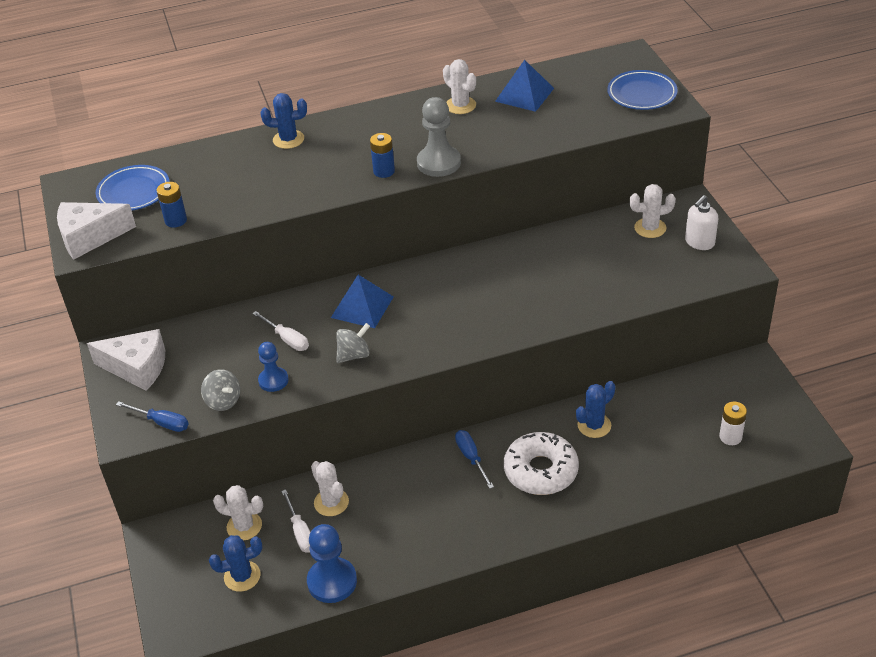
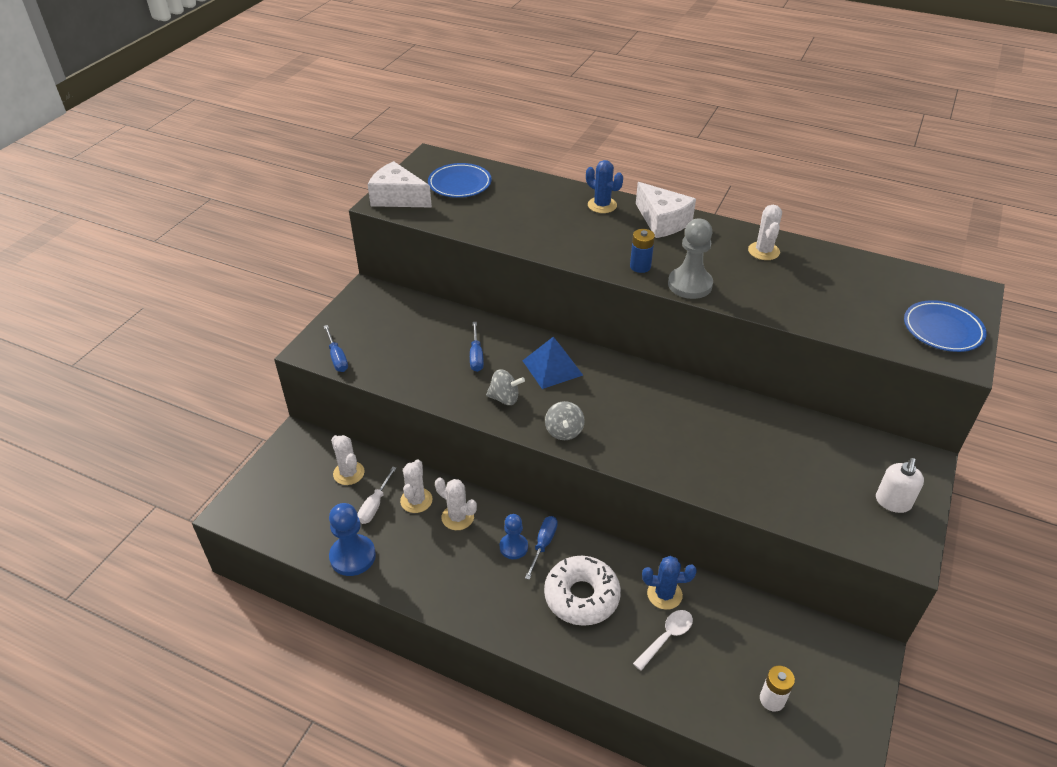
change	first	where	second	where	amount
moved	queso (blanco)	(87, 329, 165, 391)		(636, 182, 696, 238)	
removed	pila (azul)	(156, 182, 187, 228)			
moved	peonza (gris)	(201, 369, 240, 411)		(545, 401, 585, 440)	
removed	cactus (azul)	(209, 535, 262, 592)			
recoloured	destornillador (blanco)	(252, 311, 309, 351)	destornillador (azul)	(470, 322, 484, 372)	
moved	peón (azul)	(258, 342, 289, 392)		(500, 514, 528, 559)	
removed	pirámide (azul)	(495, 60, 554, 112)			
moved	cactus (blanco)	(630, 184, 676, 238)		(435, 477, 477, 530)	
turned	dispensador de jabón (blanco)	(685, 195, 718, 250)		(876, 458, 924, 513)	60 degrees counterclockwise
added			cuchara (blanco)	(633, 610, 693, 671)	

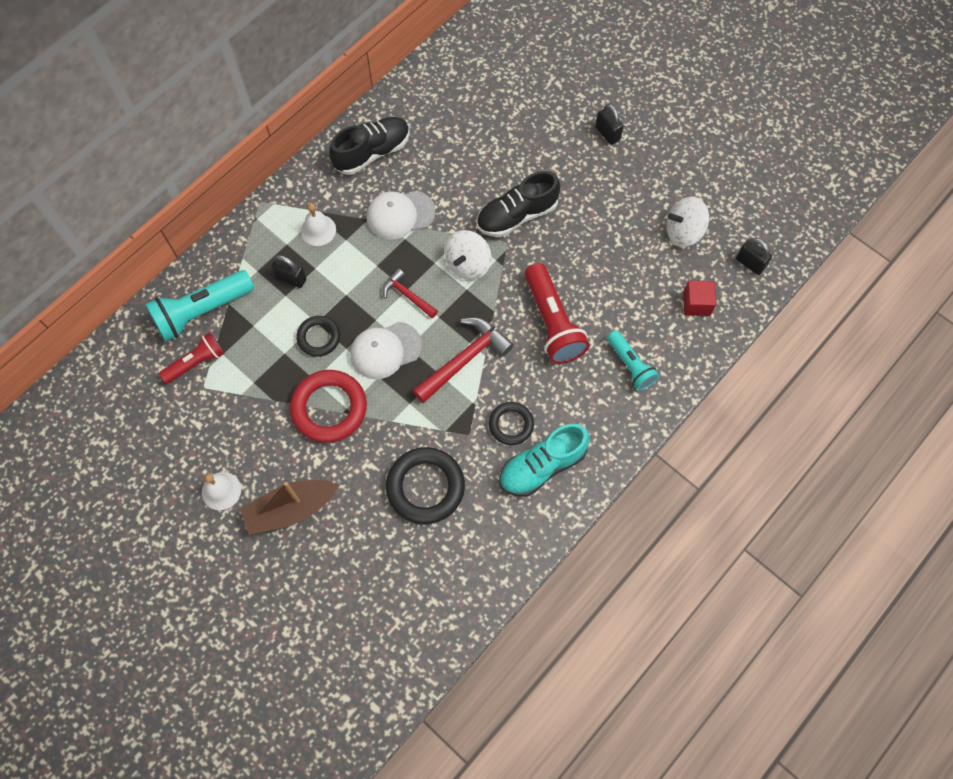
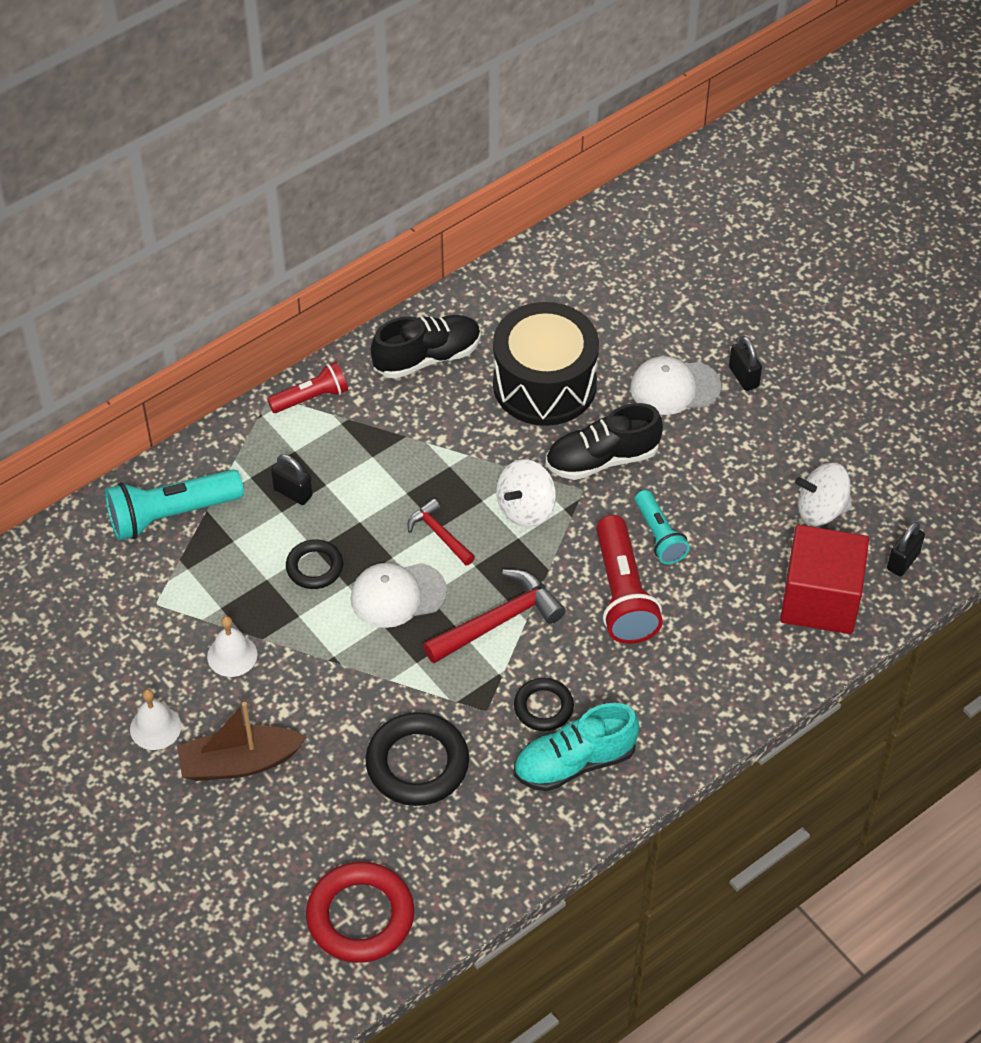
change	first	where	second	where	amount
moved	lámpara de mano (rojo)	(159, 332, 224, 384)		(267, 361, 348, 413)	
moved	anillo (rojo)	(290, 370, 367, 443)		(306, 862, 414, 963)	
moved	campana (blanco)	(301, 203, 336, 246)		(207, 616, 257, 677)	
moved	gorra (blanco)	(367, 191, 435, 240)		(631, 356, 721, 415)	
moved	lámpara de mano (turquesa)	(607, 330, 659, 391)		(635, 490, 690, 564)	
resized	cubo (rojo)	(683, 281, 716, 316)		(780, 525, 869, 634)	x2.05
turned	candado (negro)	(736, 238, 772, 275)		(887, 522, 925, 577)	75 degrees clockwise
added			tambor (negro)	(493, 302, 599, 426)	

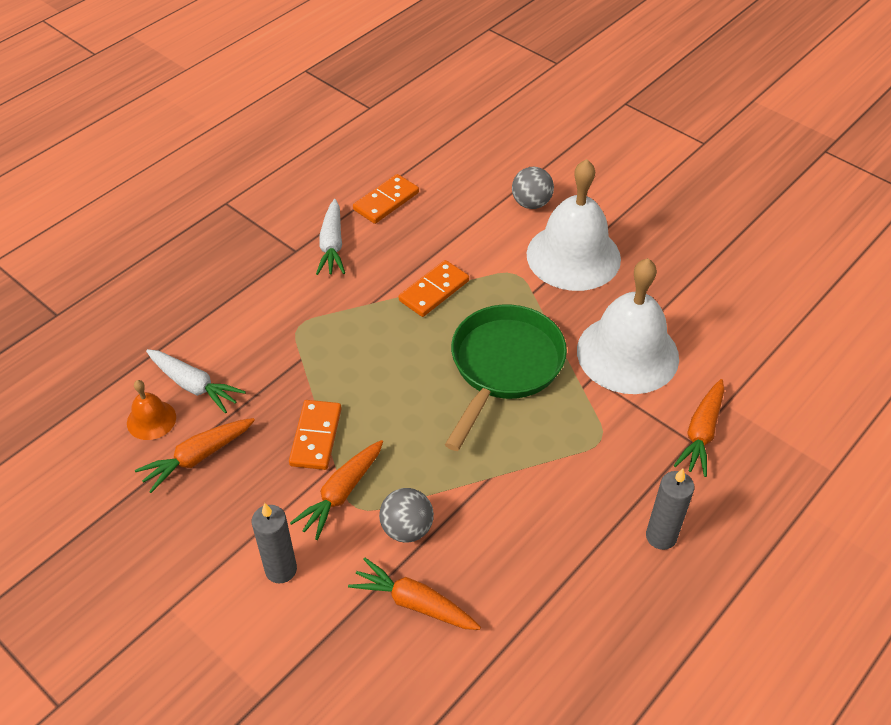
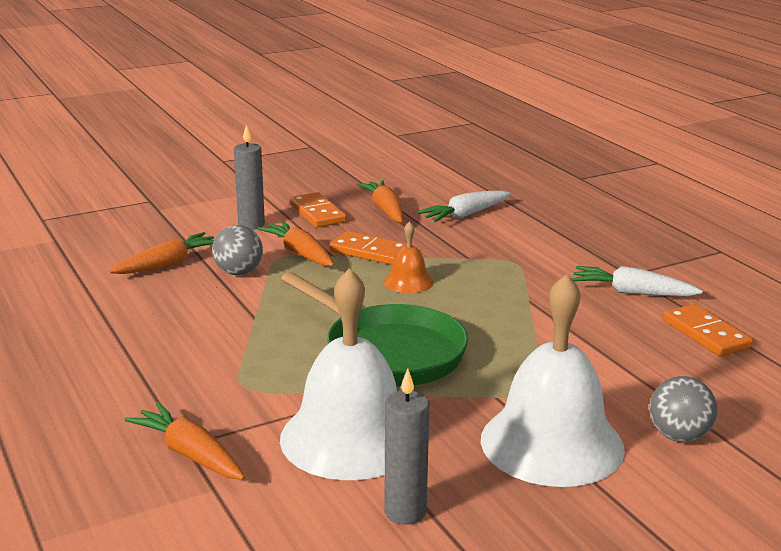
change	first	where	second	where	amount
moved	campana (naranja)	(127, 380, 176, 440)		(384, 221, 434, 293)	
moved	ficha de dominó (naranja)	(399, 260, 469, 317)		(289, 192, 346, 227)	
moved	vela (gris)	(646, 468, 694, 550)		(384, 369, 429, 525)	

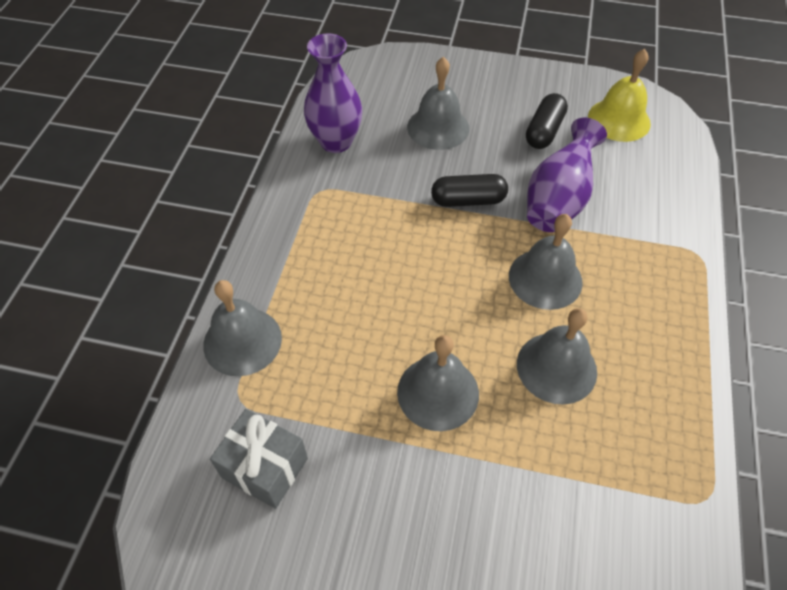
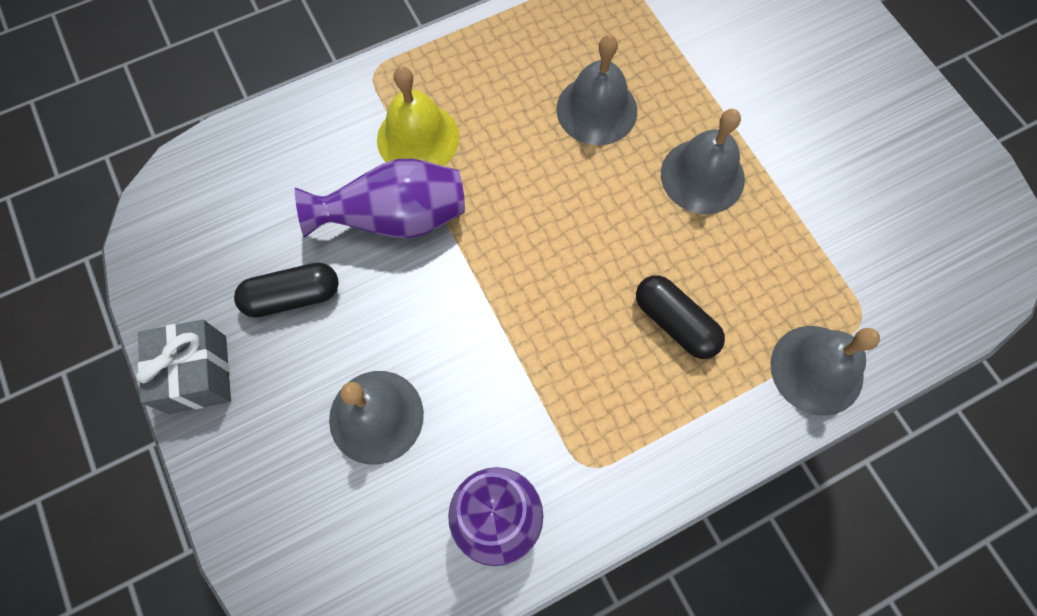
change	first	where	second	where	amount
moved	regalo (gris)	(210, 409, 308, 509)		(136, 320, 231, 414)	
moved	cápsula (negro)	(431, 174, 508, 207)		(636, 275, 725, 359)	
removed	campana (gris)	(509, 214, 583, 310)			
moved	campana (amarillo)	(588, 49, 651, 142)		(377, 66, 459, 166)	

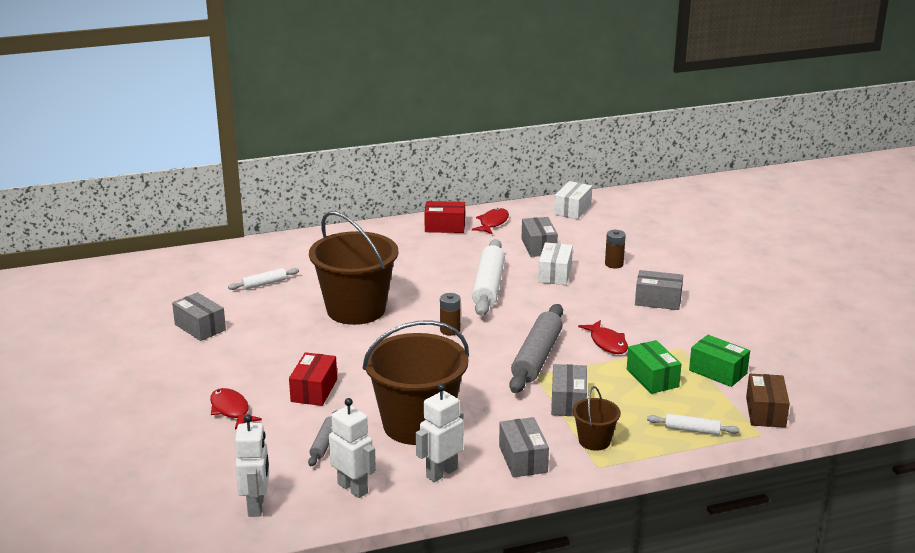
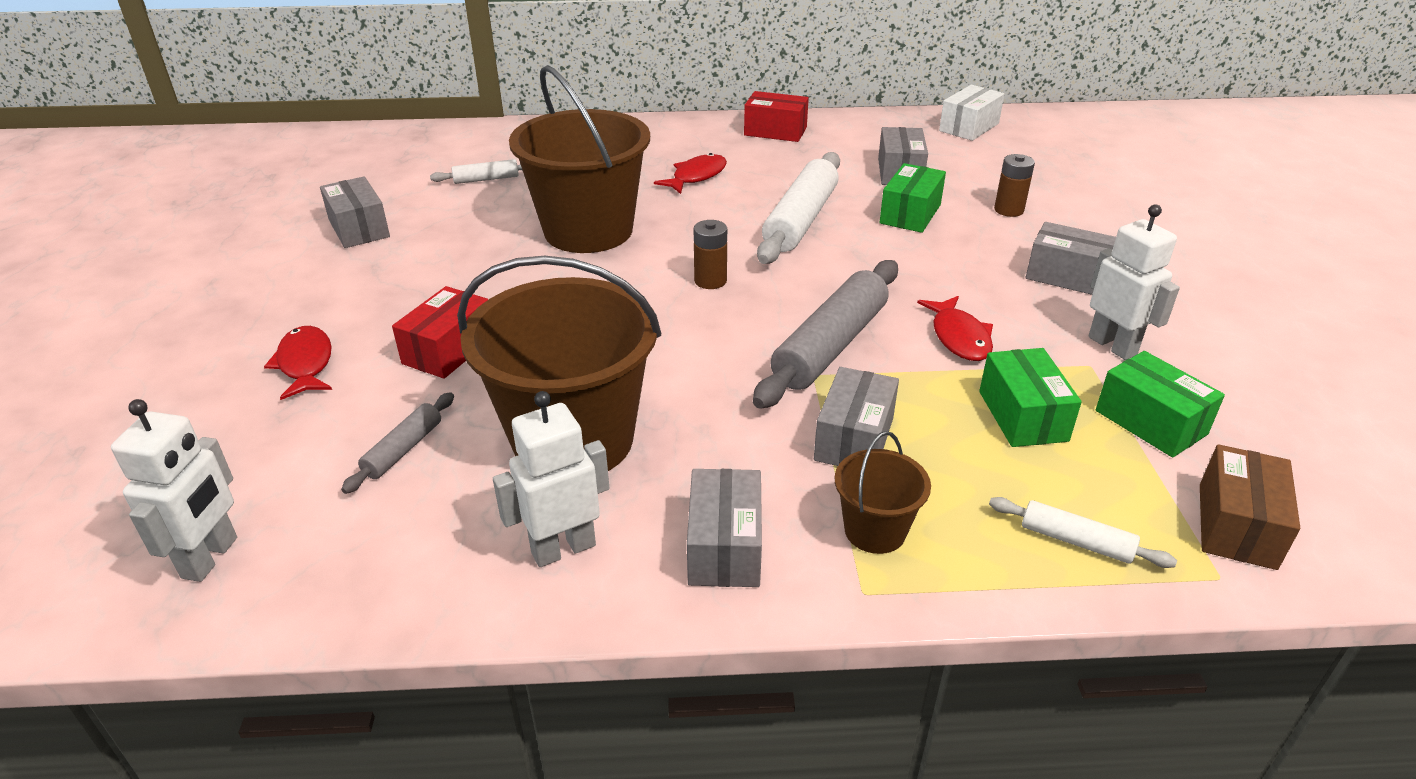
change	first	where	second	where	amount
moved	robot (blanco)	(329, 398, 376, 498)		(1089, 204, 1180, 360)	
moved	pez (rojo)	(472, 208, 509, 234)		(654, 153, 727, 194)	
recoloured	caja (blanco)	(538, 242, 573, 285)	caja (verde)	(879, 163, 946, 233)	

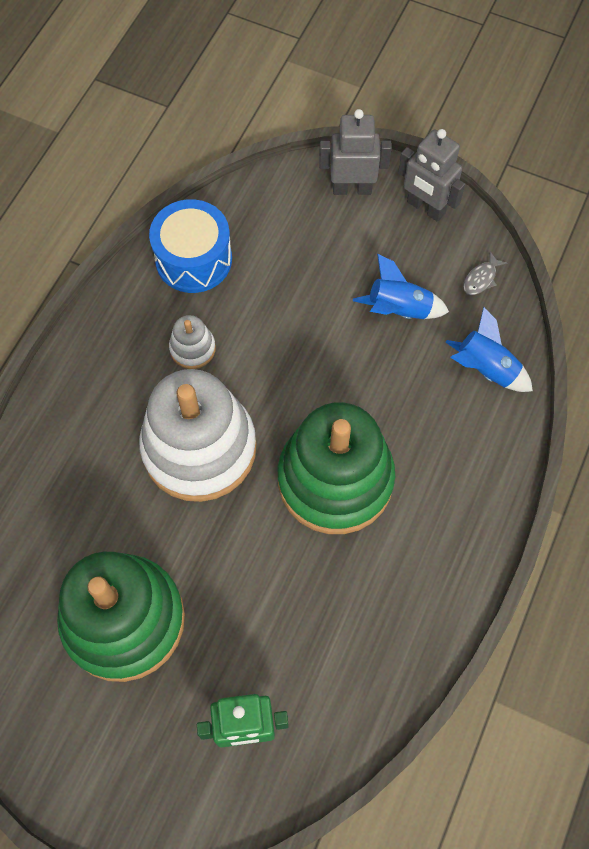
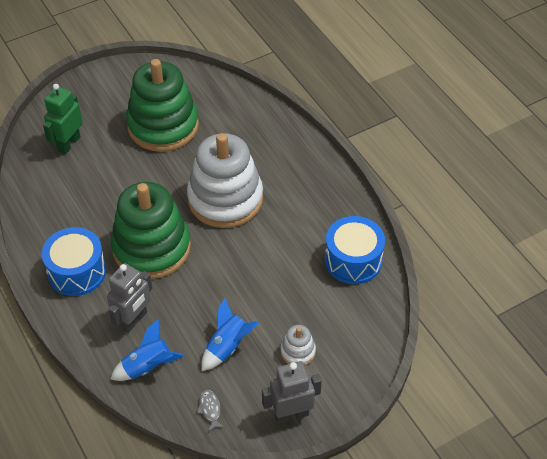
change	first	where	second	where	amount
moved	juguete apilable (blanco)	(169, 315, 216, 369)		(280, 325, 316, 366)	
moved	robot (gris)	(319, 109, 392, 195)		(107, 263, 152, 333)	
added			tambor (azul)	(42, 227, 106, 296)	

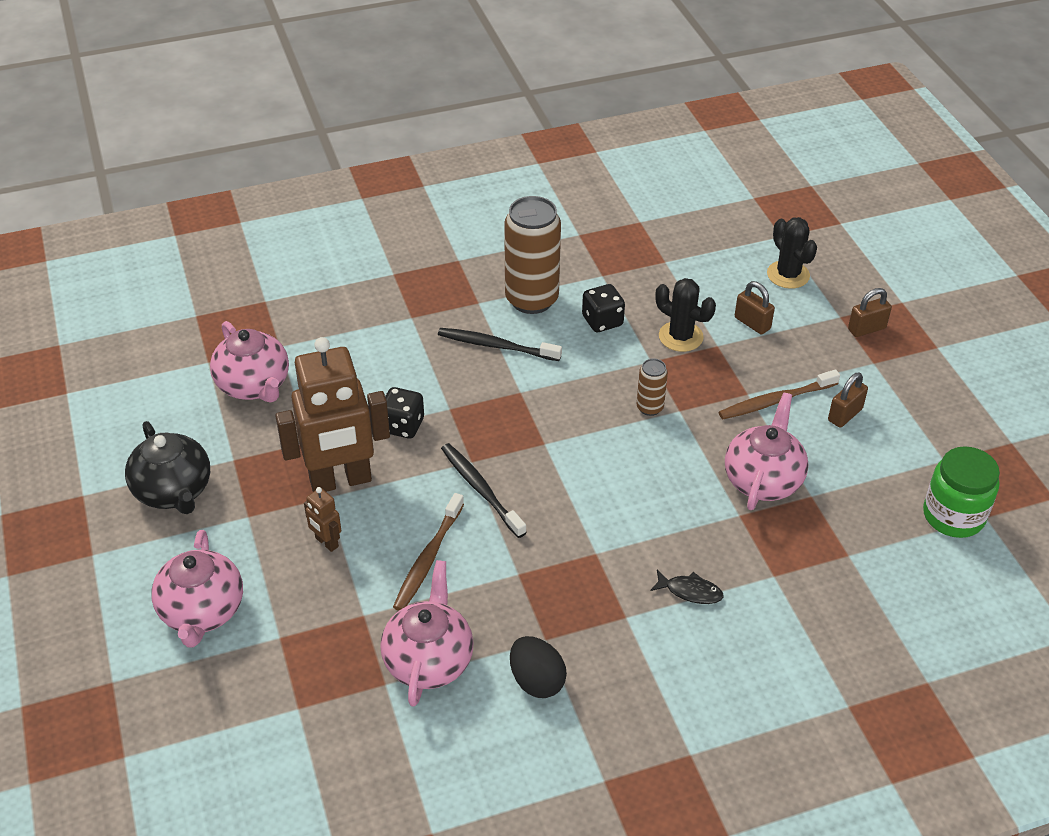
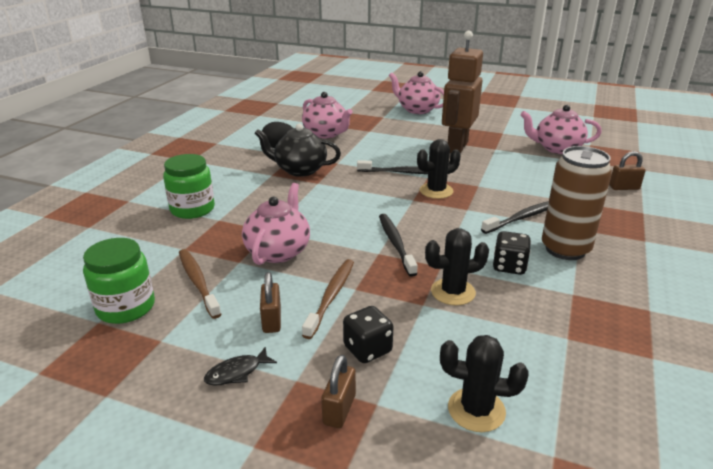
change	first	where	second	where	amount
moved	tetera (negro)	(125, 421, 210, 514)		(254, 124, 341, 177)	
removed	robot (marrón)	(304, 487, 341, 552)			
moved	dado (negro)	(385, 387, 424, 438)		(343, 306, 394, 363)	
moved	cepillo de dientes (marrón)	(393, 493, 464, 611)		(179, 249, 221, 319)	
replaced	lata (marrón)	(637, 358, 668, 416)	cepillo de dientes (negro)	(379, 214, 418, 277)	
moved	pez (negro)	(650, 570, 724, 604)		(204, 347, 277, 386)	
turned	tetera (rosa)	(725, 393, 808, 510)		(242, 183, 310, 265)	135 degrees counterclockwise
moved	candado (marrón)	(735, 281, 775, 334)		(609, 151, 646, 190)	
added			tarro (verde)	(163, 154, 215, 219)	
added			cactus (negro)	(417, 139, 461, 199)	

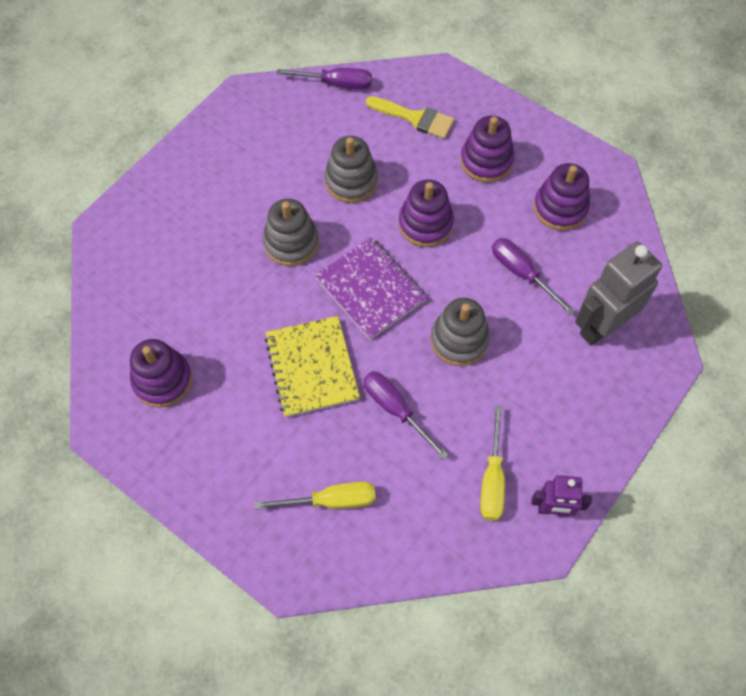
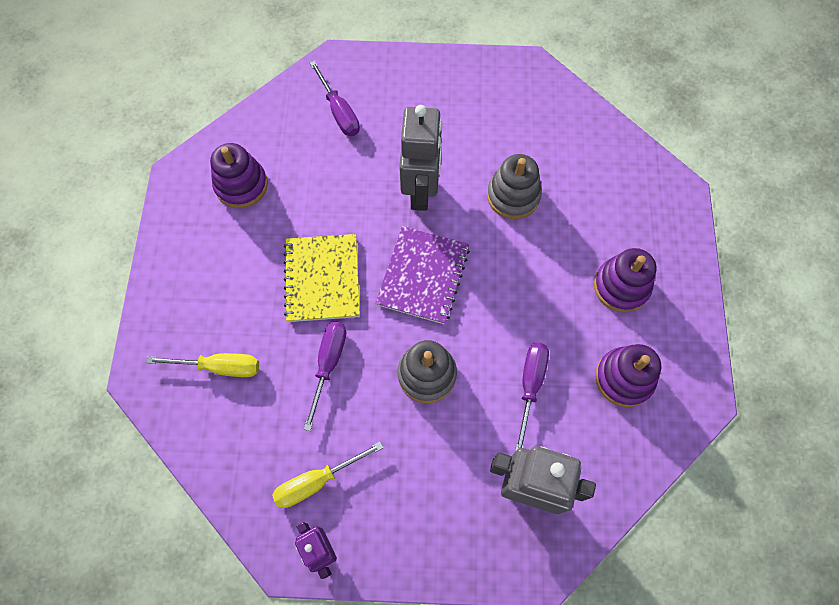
change	first	where	second	where	amount
turned	destornillador (amarillo)	(254, 482, 376, 509)		(146, 353, 259, 377)	45 degrees counterclockwise
replaced	juguete apilable (gris)	(263, 198, 319, 266)	robot (gris)	(399, 105, 442, 211)	
turned	cuaderno (amarillo)	(265, 316, 360, 417)		(284, 234, 360, 322)	45 degrees counterclockwise
moved	destornillador (morado)	(276, 68, 372, 90)		(310, 61, 360, 136)	
removed	pincel (amarillo)	(366, 96, 454, 139)			
removed	juguete apilable (morado)	(399, 179, 454, 247)			

